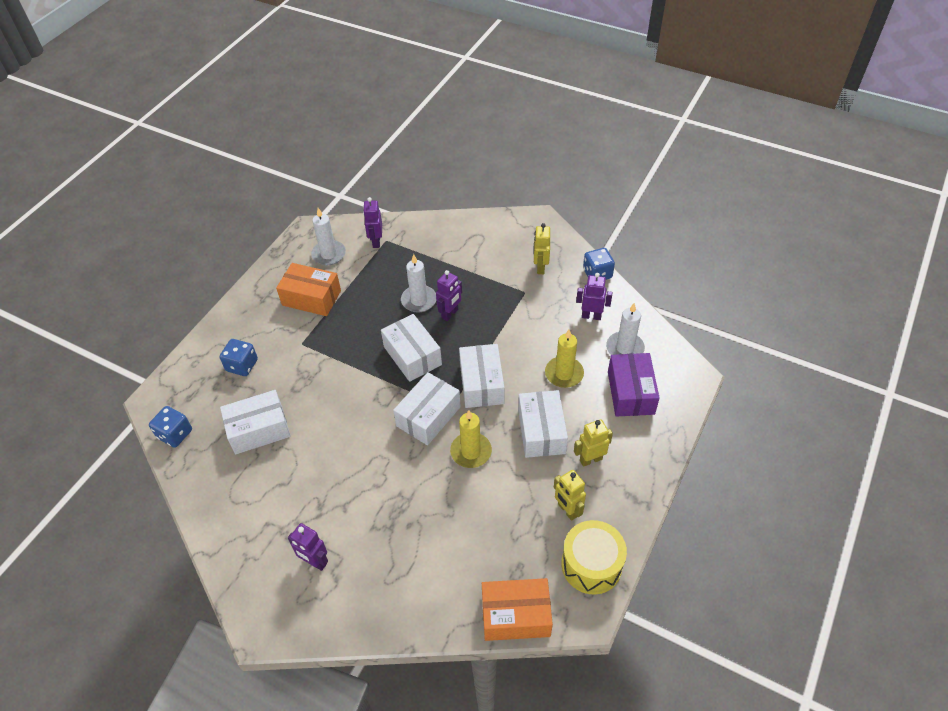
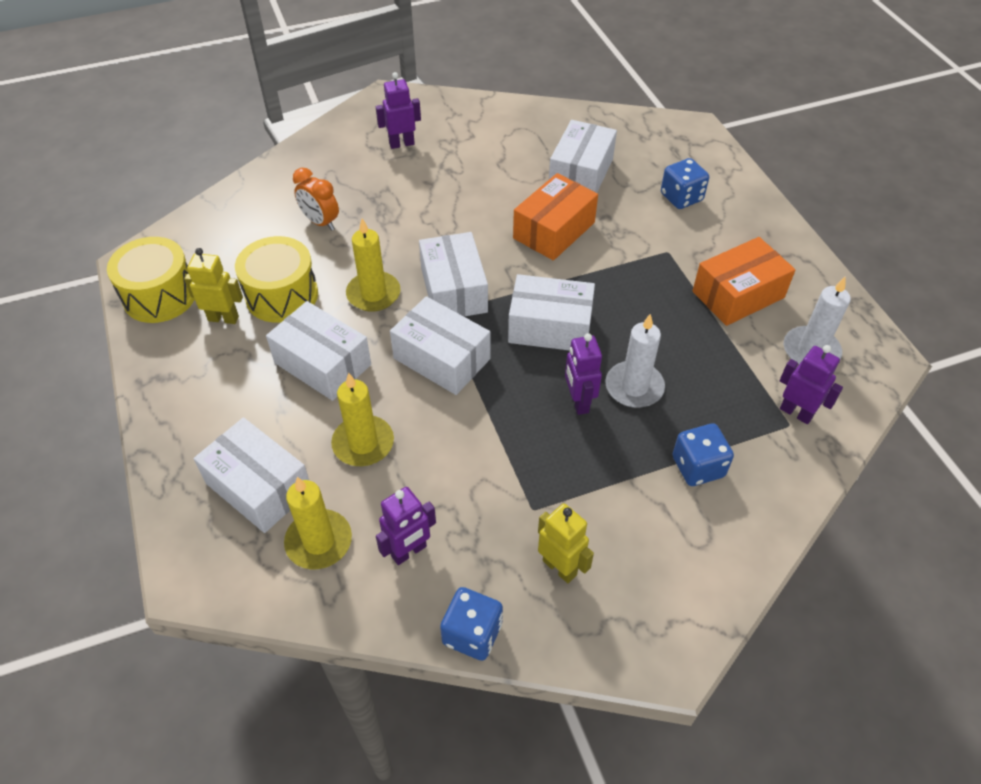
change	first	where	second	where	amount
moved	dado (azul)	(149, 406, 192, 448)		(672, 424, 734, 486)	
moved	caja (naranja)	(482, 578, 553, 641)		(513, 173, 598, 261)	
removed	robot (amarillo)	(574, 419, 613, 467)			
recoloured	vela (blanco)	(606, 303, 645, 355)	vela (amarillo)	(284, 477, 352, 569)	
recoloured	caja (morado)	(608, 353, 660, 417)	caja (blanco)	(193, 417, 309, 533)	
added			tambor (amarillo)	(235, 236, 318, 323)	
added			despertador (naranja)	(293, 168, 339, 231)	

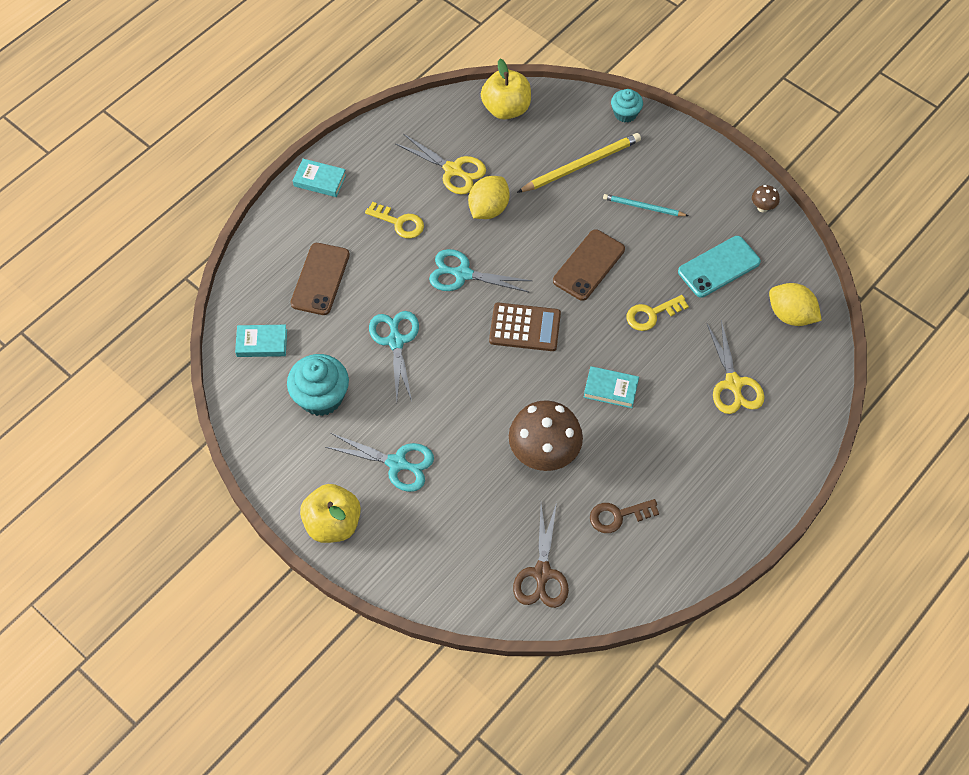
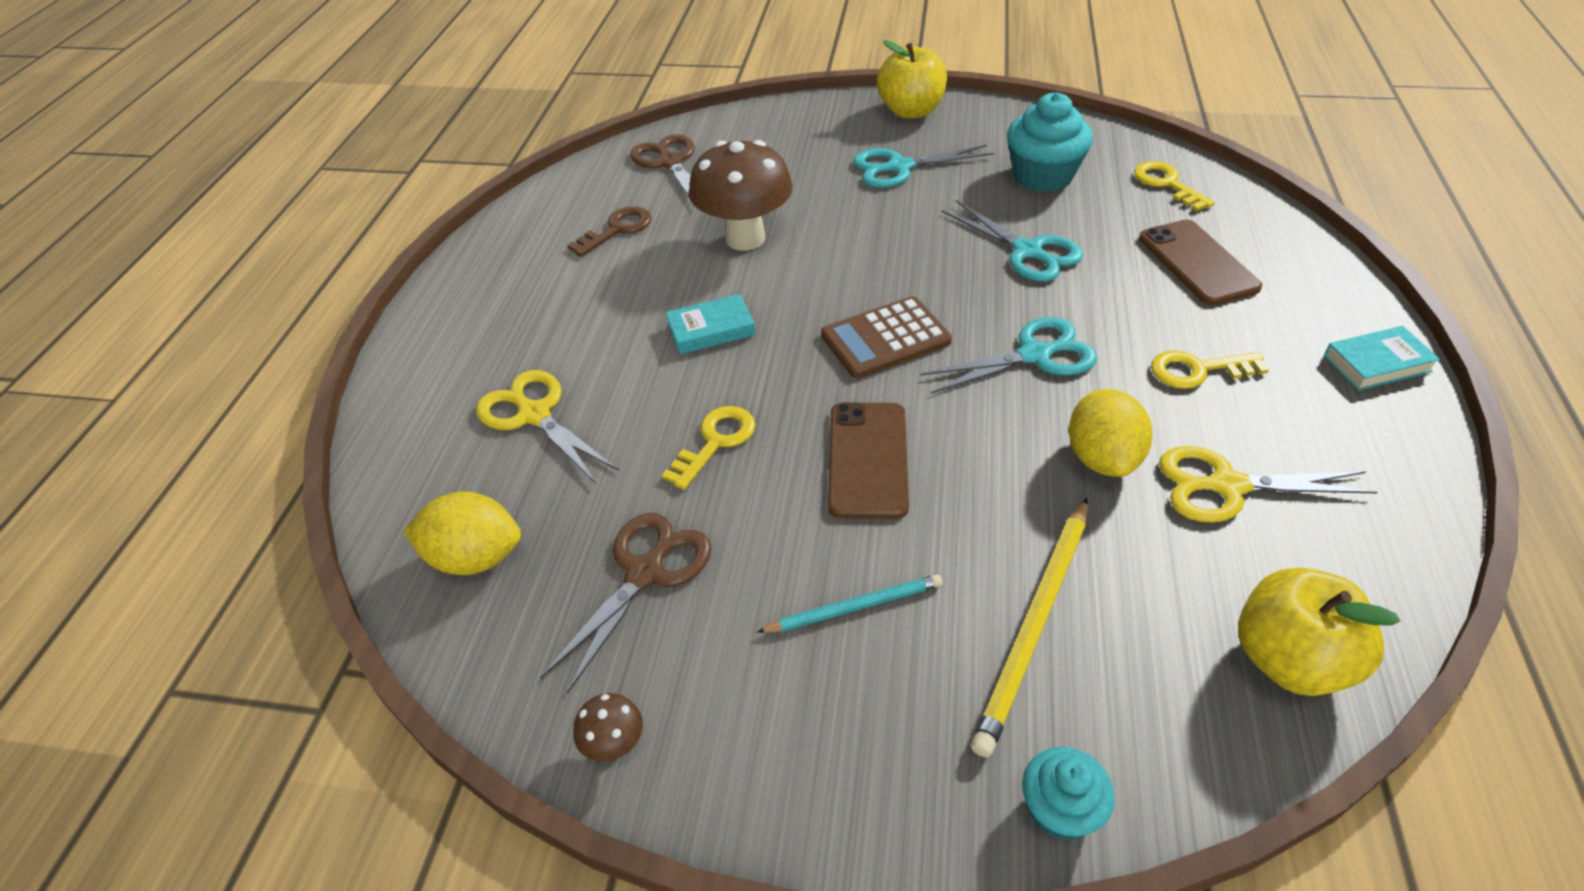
change	first	where	second	where	amount
replaced	libro (turquesa)	(235, 325, 287, 357)	llave (amarillo)	(1134, 161, 1215, 211)	
replaced	móvil (turquesa)	(678, 236, 761, 298)	tijeras (marrón)	(540, 513, 711, 694)	

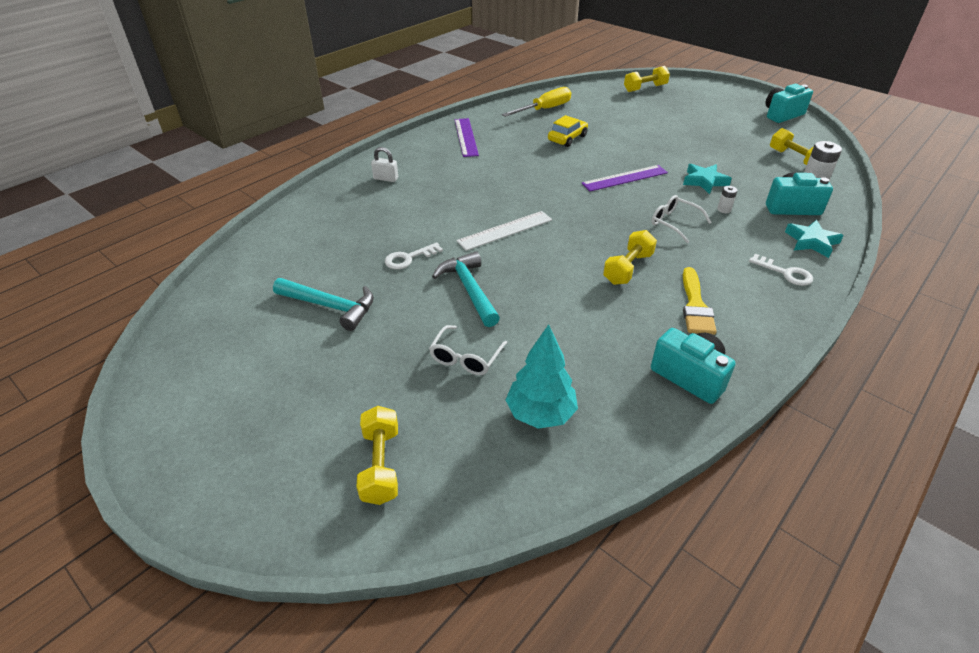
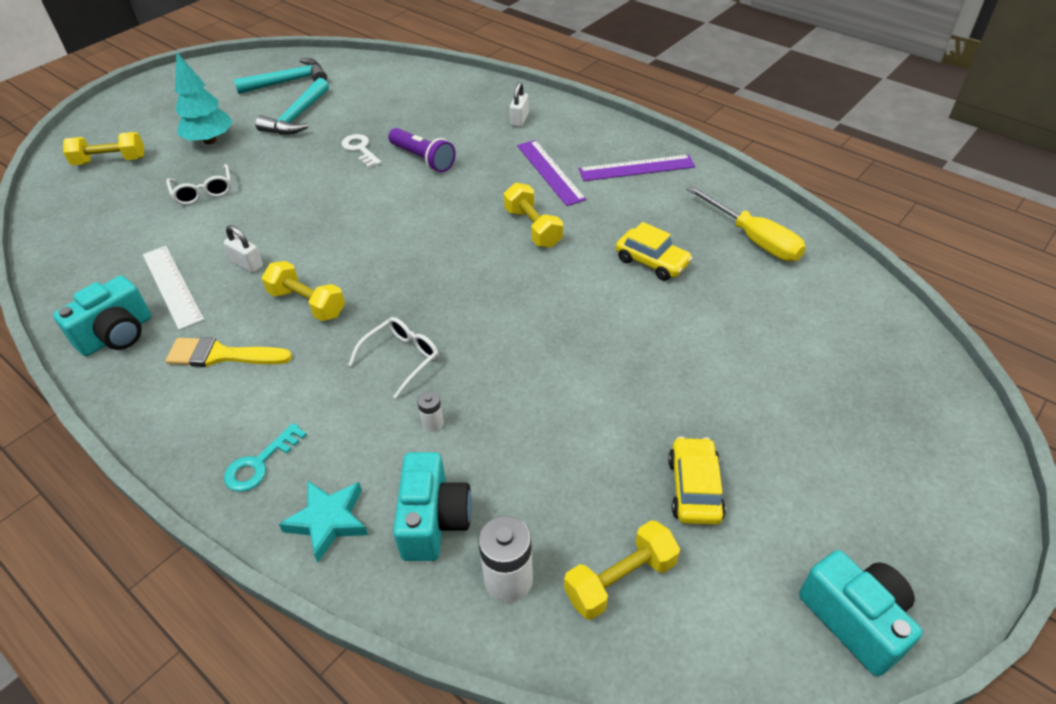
change	first	where	second	where	amount
turned	gafas (blanco)	(429, 325, 507, 375)		(166, 164, 231, 205)	135 degrees counterclockwise
moved	martillo (turquesa)	(432, 251, 500, 327)		(234, 58, 327, 94)	
moved	regla (blanco)	(457, 211, 552, 251)		(143, 246, 204, 330)	
moved	árbol (turquesa)	(506, 324, 578, 429)		(175, 52, 233, 144)	
moved	regla (morado)	(581, 165, 668, 191)		(517, 140, 586, 206)	
moved	mancuerna (amarillo)	(624, 66, 670, 92)		(504, 183, 563, 248)	
removed	estrella (turquesa)	(683, 164, 732, 194)			
recoloured	llave (blanco)	(749, 254, 813, 286)	llave (turquesa)	(224, 423, 307, 492)	
added			candado (blanco)	(224, 225, 263, 273)	
added			lámpara de mano (morado)	(388, 128, 456, 172)	
added			coche (amarillo)	(668, 437, 726, 525)	

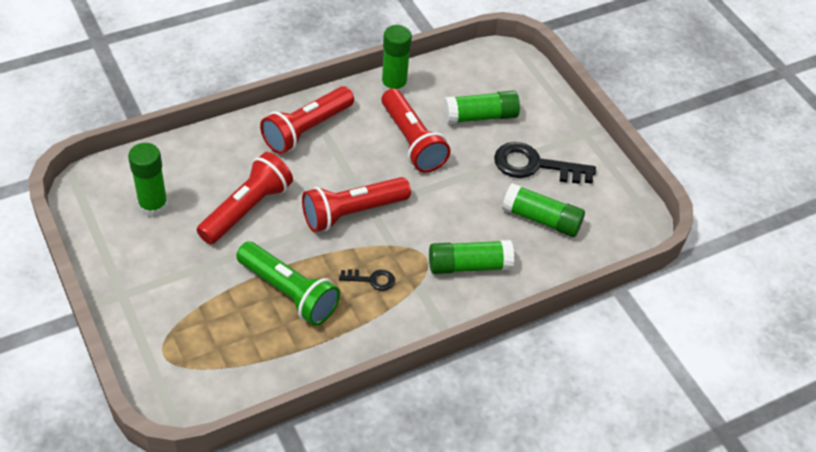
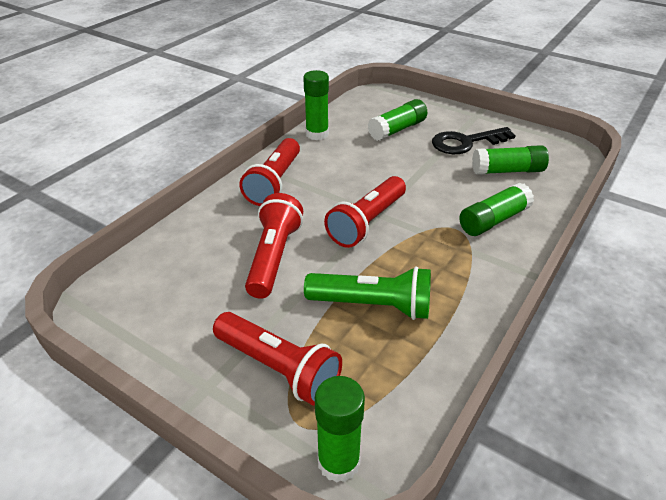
change	first	where	second	where	amount
moved	barra de pegamento (verde)	(128, 143, 168, 217)		(315, 376, 365, 483)	
removed	llave (negro)	(339, 269, 395, 291)			
moved	lámpara de mano (rojo)	(381, 89, 451, 173)		(213, 312, 342, 406)	

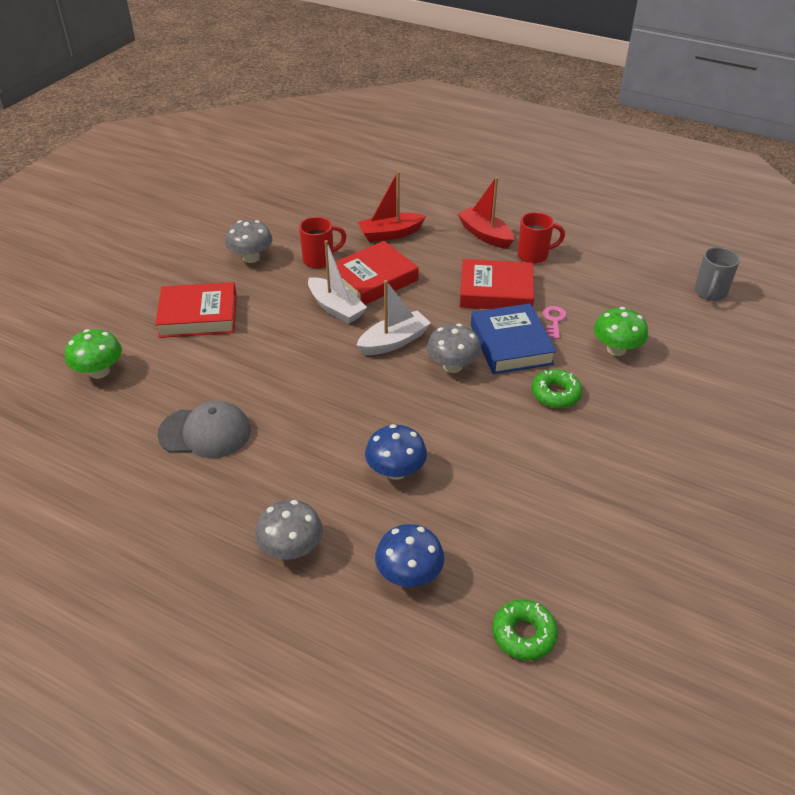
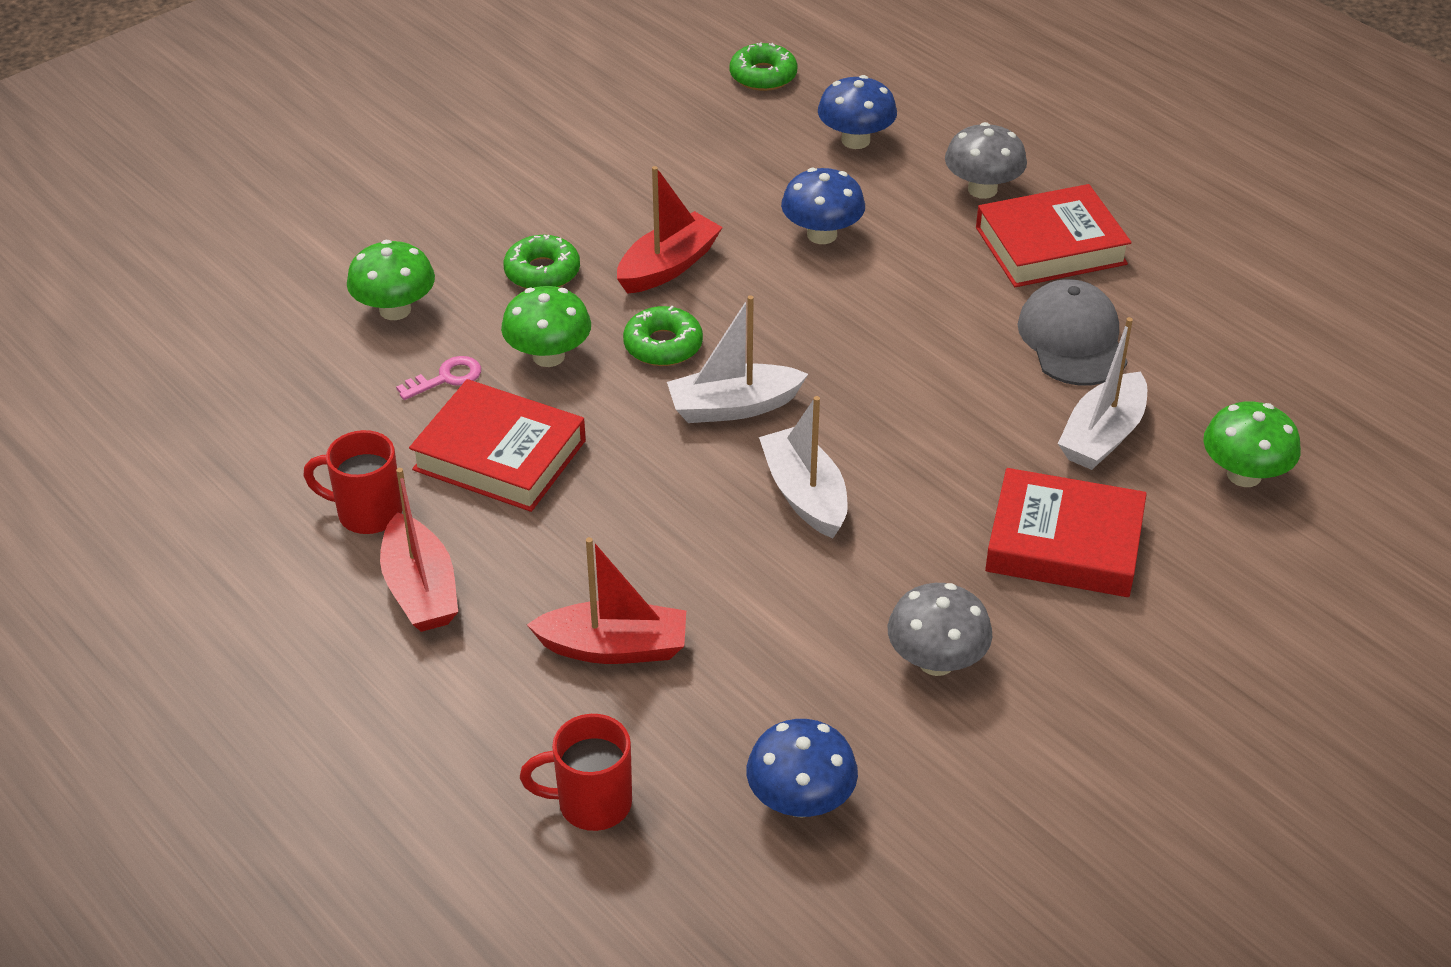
change	first	where	second	where	amount
turned	gorra (gris)	(157, 400, 251, 458)		(1017, 279, 1128, 385)	60 degrees clockwise
moved	taza (rojo)	(299, 217, 346, 269)		(520, 714, 632, 831)	
moved	libro (rojo)	(335, 241, 419, 305)		(976, 184, 1132, 287)	
replaced	seta (gris)	(427, 324, 481, 373)	rosquilla (verde)	(623, 306, 703, 366)	
replaced	libro (azul)	(471, 303, 557, 374)	seta (verde)	(501, 286, 591, 367)	
turned	llave (rosa)	(543, 306, 567, 339)		(396, 356, 481, 400)	150 degrees counterclockwise
removed	taza (gris)	(694, 247, 740, 301)			
added			barco (rojo)	(617, 166, 723, 294)	
added			seta (azul)	(747, 719, 858, 818)	
added			barco (blanco)	(1058, 317, 1147, 470)	

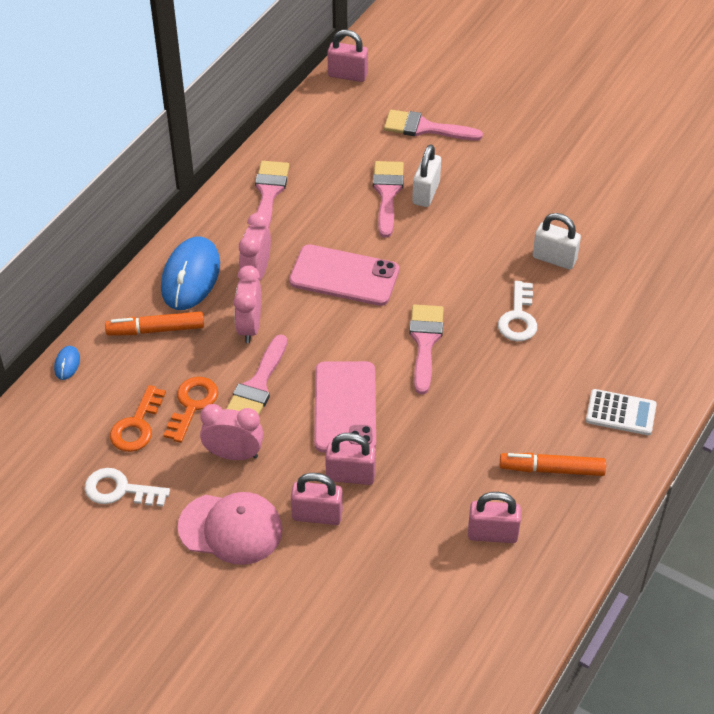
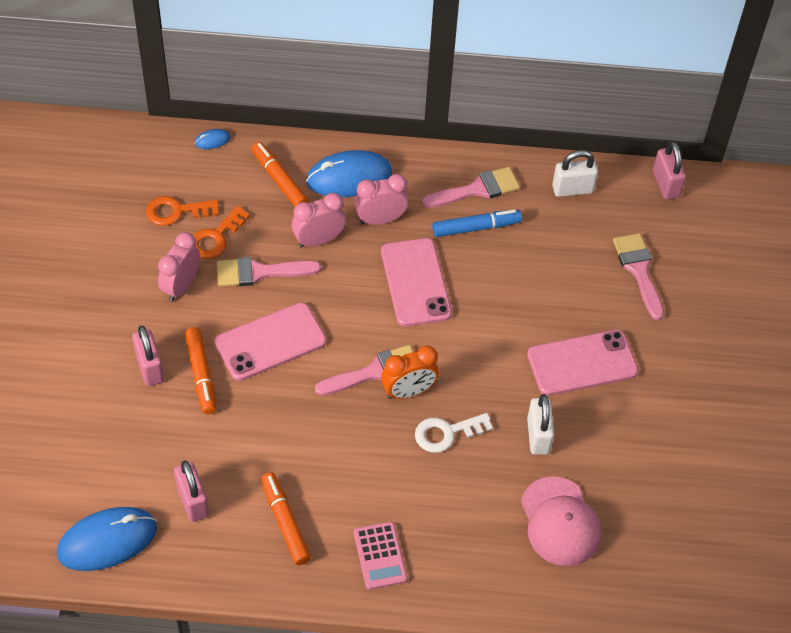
change	first	where	second	where	amount
removed	llave (blanco)	(85, 468, 170, 507)			
turned	llave (naranja)	(164, 377, 218, 443)		(193, 206, 250, 259)	135 degrees clockwise
moved	gorra (rosa)	(178, 492, 283, 565)		(521, 476, 601, 566)	
turned	despertador (rosa)	(200, 404, 264, 460)		(158, 232, 200, 302)	135 degrees counterclockwise
replaced	candado (rosa)	(325, 433, 376, 485)	rotulador (naranja)	(185, 327, 216, 414)	
removed	pincel (rosa)	(373, 161, 404, 238)			
moved	candado (blanco)	(412, 144, 441, 207)		(552, 150, 598, 197)	
recoloured	calculadora (blanco)	(586, 389, 657, 435)	calculadora (rosa)	(354, 522, 407, 590)	
added			ratón (azul)	(57, 507, 157, 571)	
added			despertador (naranja)	(381, 345, 439, 399)	
added			rotulador (azul)	(432, 210, 522, 237)	
added			móvil (rosa)	(527, 330, 638, 396)	

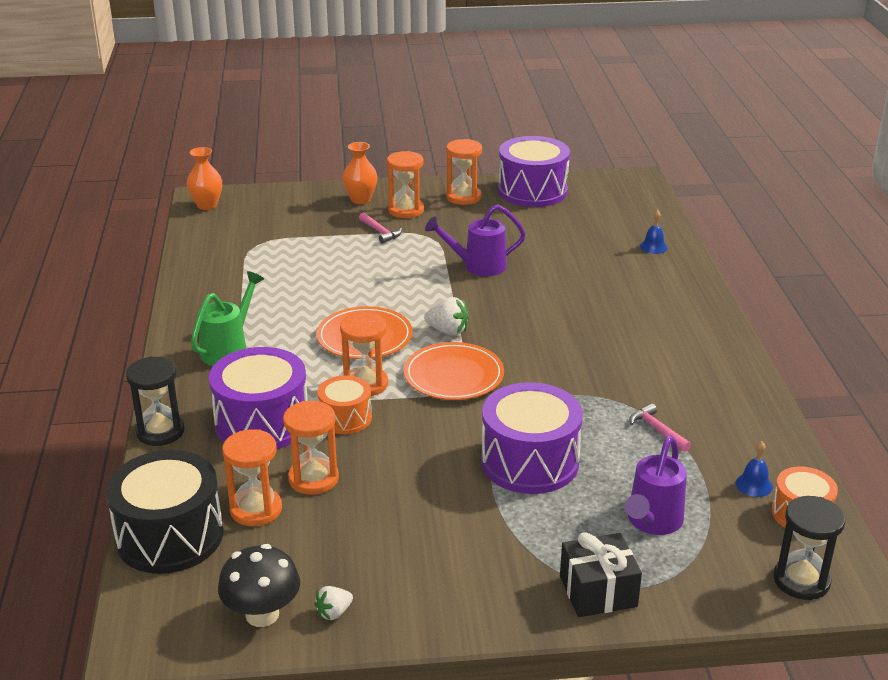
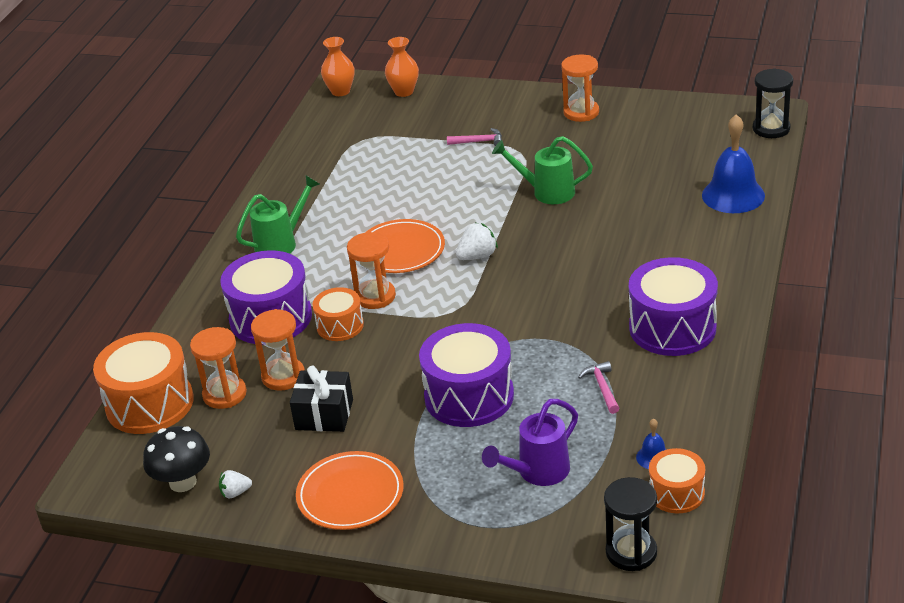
change	first	where	second	where	amount
recoloured	tambor (negro)	(106, 450, 223, 574)	tambor (naranja)	(93, 332, 194, 434)	
moved	reloj de arena (negro)	(126, 356, 185, 446)		(753, 68, 793, 138)	
moved	florero (naranja)	(342, 142, 378, 204)		(385, 37, 419, 97)	
turned	martillo (rosa)	(359, 212, 402, 243)		(447, 128, 502, 146)	75 degrees counterclockwise
removed	reloj de arena (naranja)	(387, 151, 424, 218)			
moved	plato (naranja)	(404, 342, 504, 400)		(296, 451, 404, 530)	
turned	fresa (blanco)	(424, 297, 469, 336)		(456, 223, 498, 260)	75 degrees counterclockwise
recoloured	regadera (morado)	(425, 205, 526, 276)	regadera (verde)	(492, 136, 593, 204)	
moved	tambor (morado)	(498, 136, 570, 207)		(629, 257, 718, 356)	
moved	regalo (negro)	(560, 532, 642, 617)		(290, 365, 353, 432)	
resized	campana (azul)	(640, 210, 668, 254)		(702, 114, 765, 213)	x2.19

